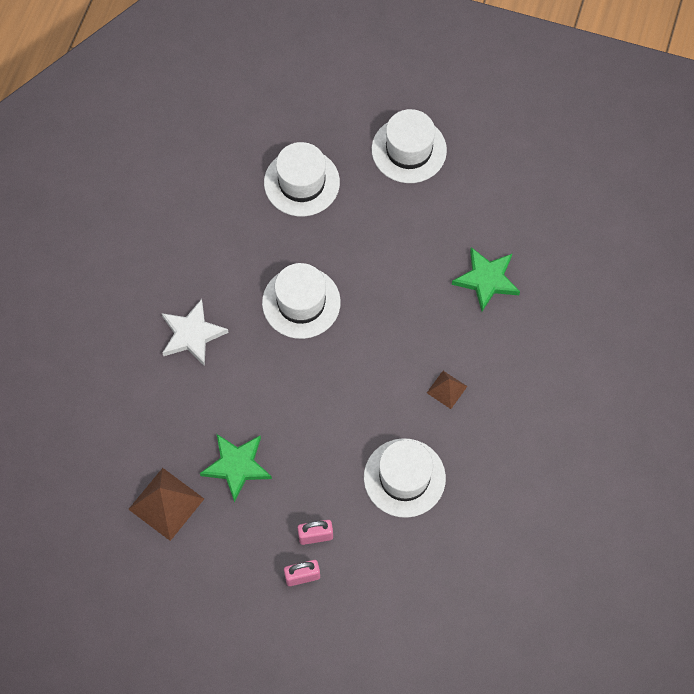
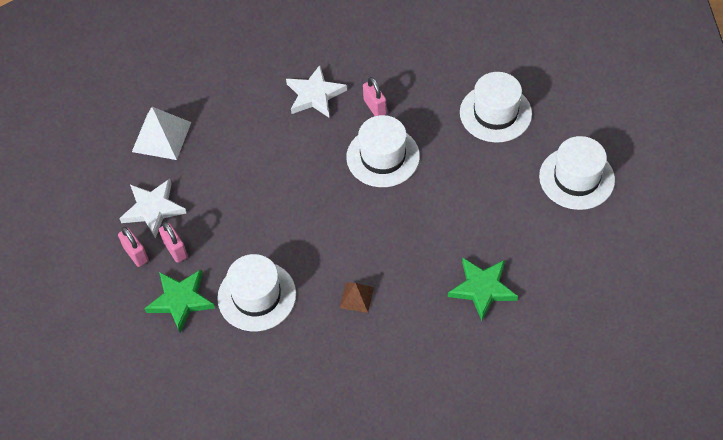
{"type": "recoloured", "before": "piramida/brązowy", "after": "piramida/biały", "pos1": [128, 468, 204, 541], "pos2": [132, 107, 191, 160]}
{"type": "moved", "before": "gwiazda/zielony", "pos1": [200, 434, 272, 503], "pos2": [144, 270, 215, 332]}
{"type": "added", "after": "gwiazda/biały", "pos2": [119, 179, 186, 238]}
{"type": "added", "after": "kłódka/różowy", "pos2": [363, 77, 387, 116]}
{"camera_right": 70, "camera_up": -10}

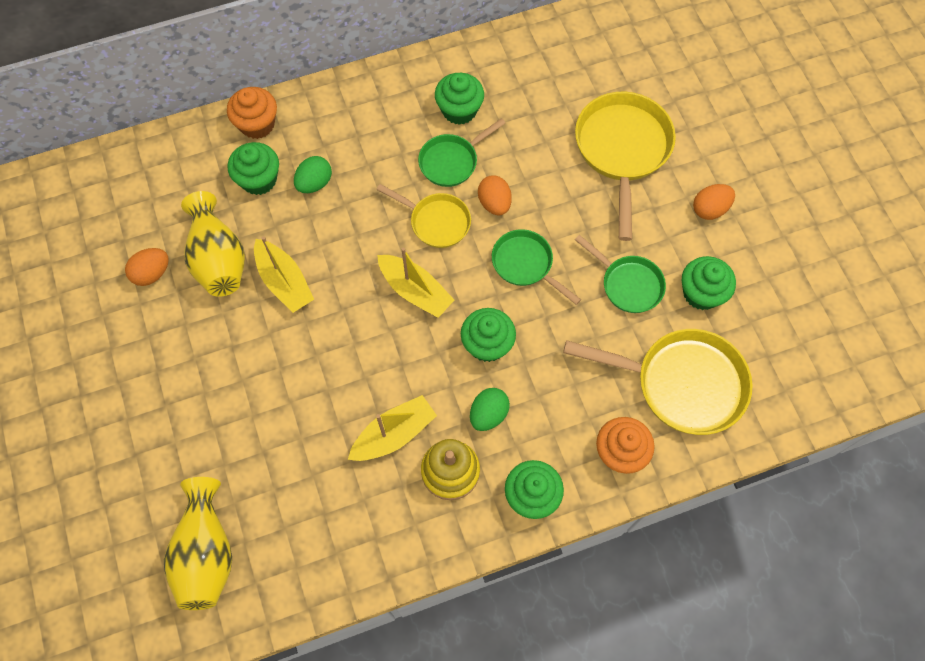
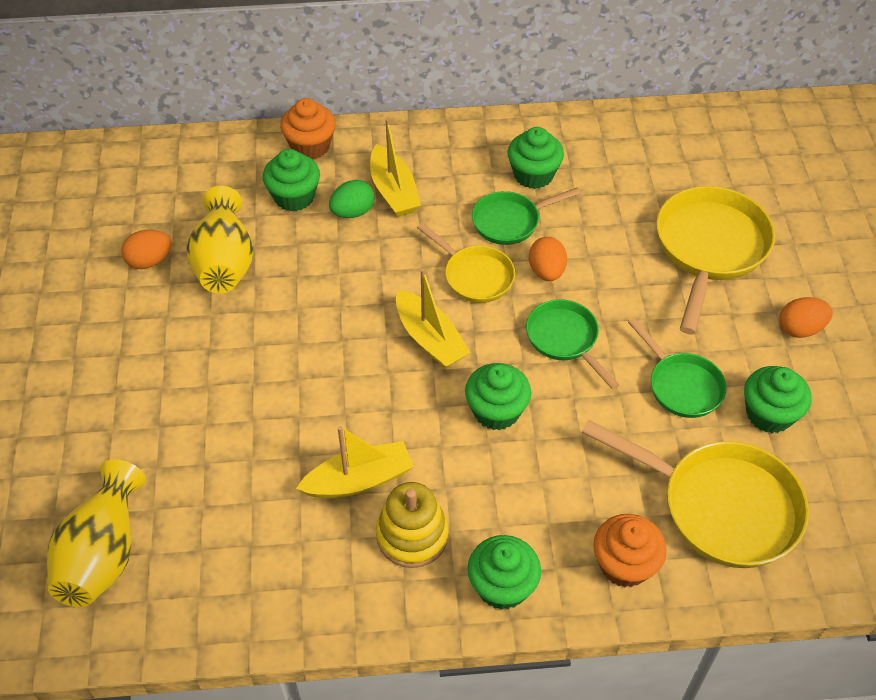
{"type": "moved", "before": "łódka/żółty", "pos1": [254, 236, 314, 313], "pos2": [370, 118, 421, 217]}
{"type": "removed", "before": "jajko/zielony", "pos1": [470, 388, 510, 431]}
{"camera_right": 15, "camera_up": -15}

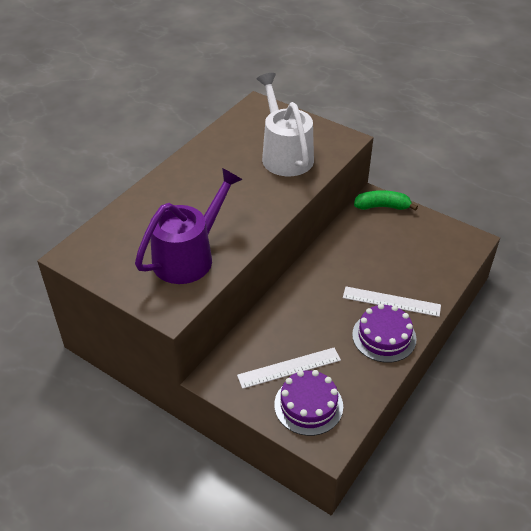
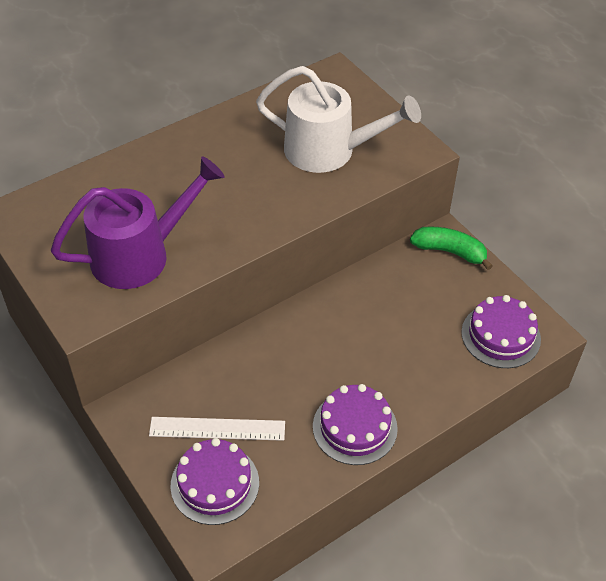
{"type": "turned", "before": "konewka/biały", "pos1": [257, 73, 314, 176], "pos2": [256, 66, 421, 173], "turn": 105}
{"type": "removed", "before": "linijka/biały", "pos1": [343, 286, 441, 317]}
{"type": "added", "after": "tort/fioletowy", "pos2": [461, 295, 541, 368]}
{"camera_right": 20, "camera_up": 5}

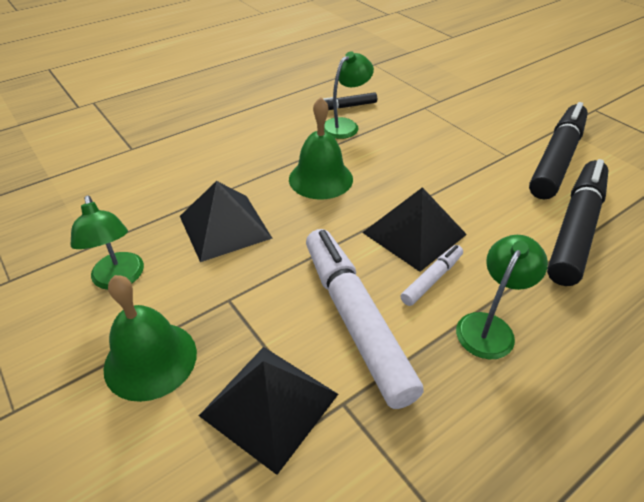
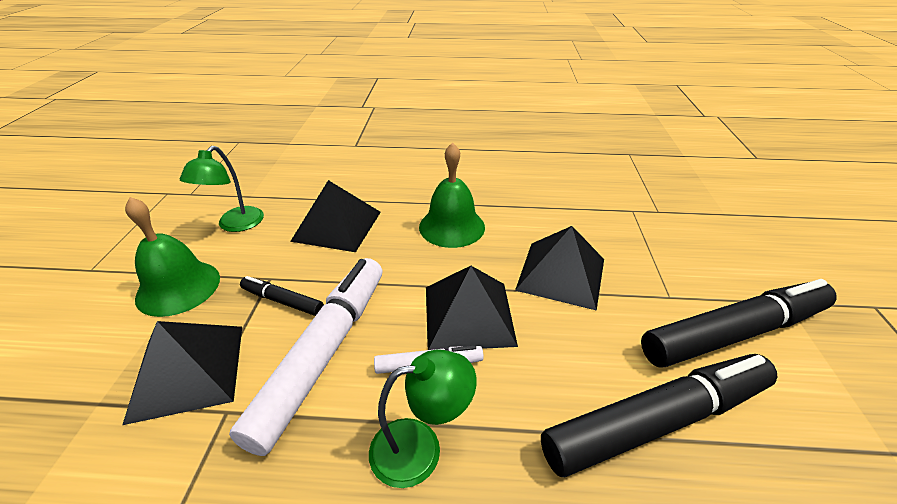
{"type": "moved", "before": "flamaster/czarny", "pos1": [323, 92, 377, 110], "pos2": [240, 276, 324, 316]}
{"type": "removed", "before": "lampka/zielony", "pos1": [324, 51, 374, 139]}
{"type": "added", "after": "piramida/czarny", "pos2": [515, 226, 604, 311]}
{"camera_right": 40, "camera_up": -5}

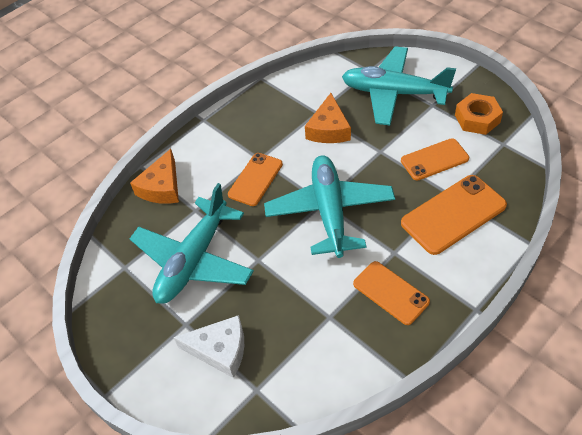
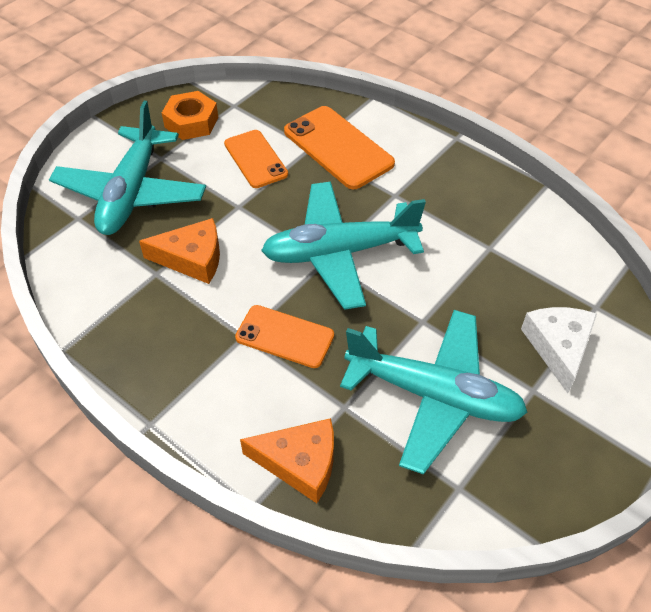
{"type": "removed", "before": "telefon/pomarańczowy", "pos1": [353, 261, 430, 325]}
{"camera_right": -100, "camera_up": 0}

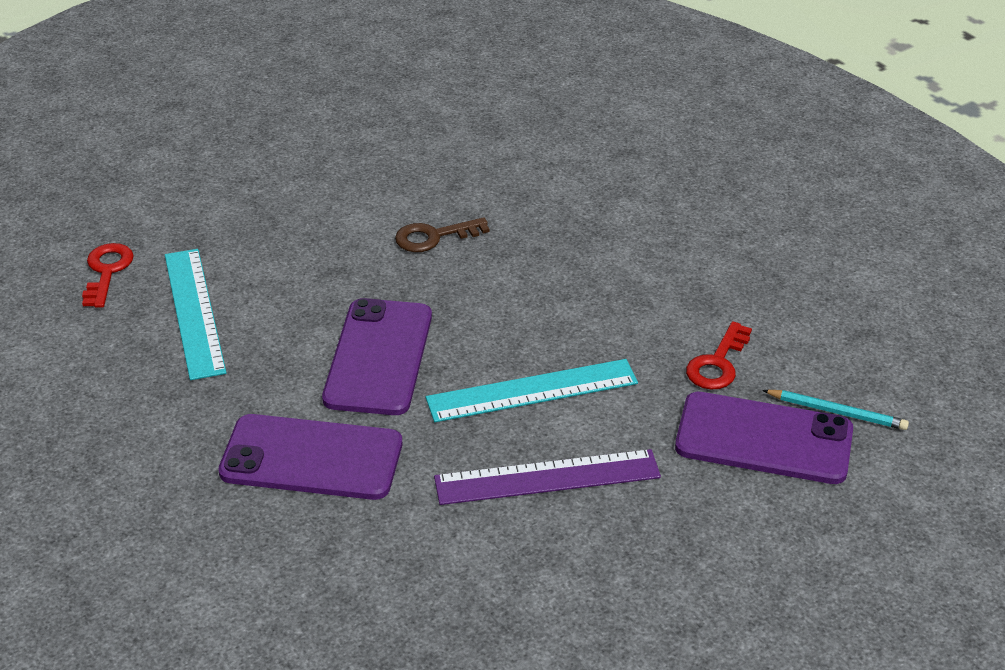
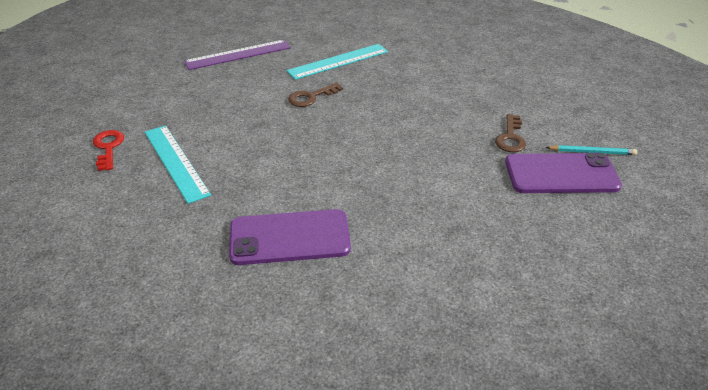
{"type": "removed", "before": "telefon/fioletowy", "pos1": [322, 298, 432, 415]}
{"type": "moved", "before": "linijka/turkusowy", "pos1": [426, 359, 638, 422], "pos2": [286, 44, 388, 80]}
{"type": "moved", "before": "linijka/fioletowy", "pos1": [434, 449, 661, 505], "pos2": [184, 40, 291, 70]}
{"type": "recoloured", "before": "klucz/czerwony", "after": "klucz/brązowy", "pos1": [686, 321, 752, 390], "pos2": [495, 114, 526, 152]}
{"camera_right": -15, "camera_up": 0}

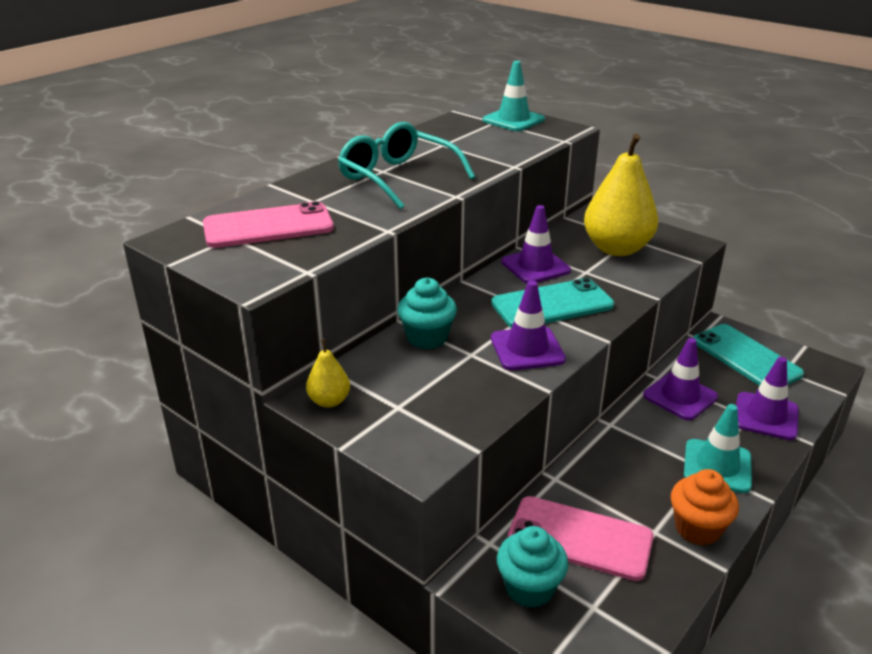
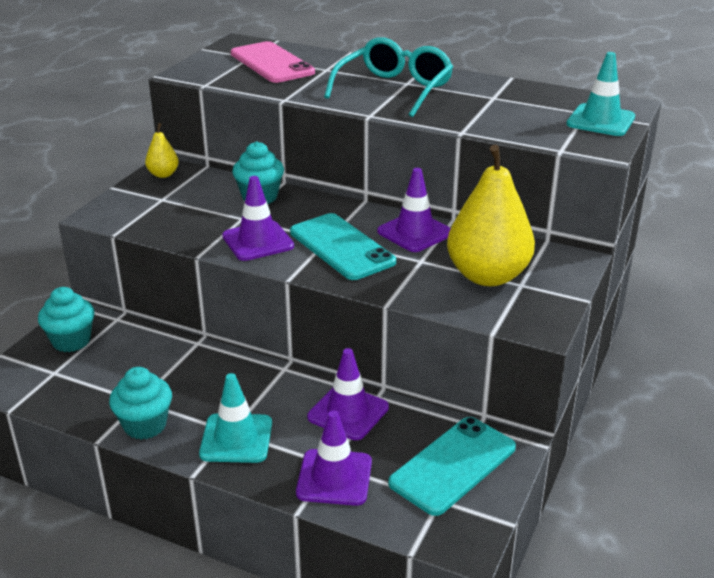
{"type": "removed", "before": "telefon/różowy", "pos1": [508, 496, 654, 581]}
{"type": "recoloured", "before": "muffinka/pomarańczowy", "after": "muffinka/turkusowy", "pos1": [671, 469, 739, 546], "pos2": [109, 367, 172, 440]}
{"camera_right": 75, "camera_up": 0}

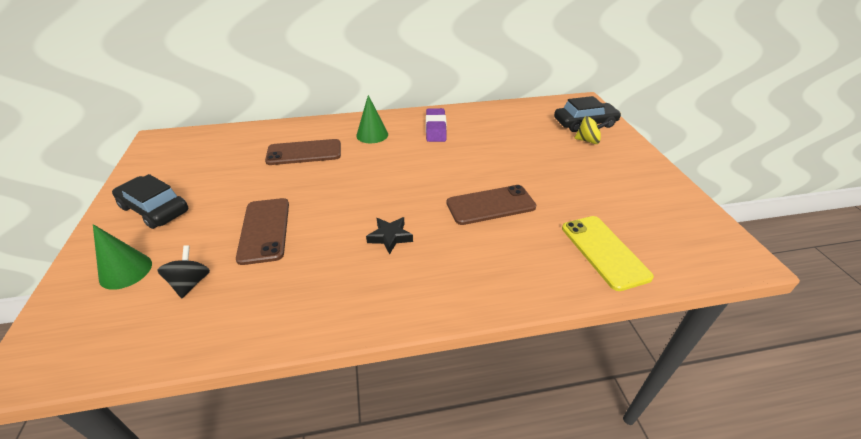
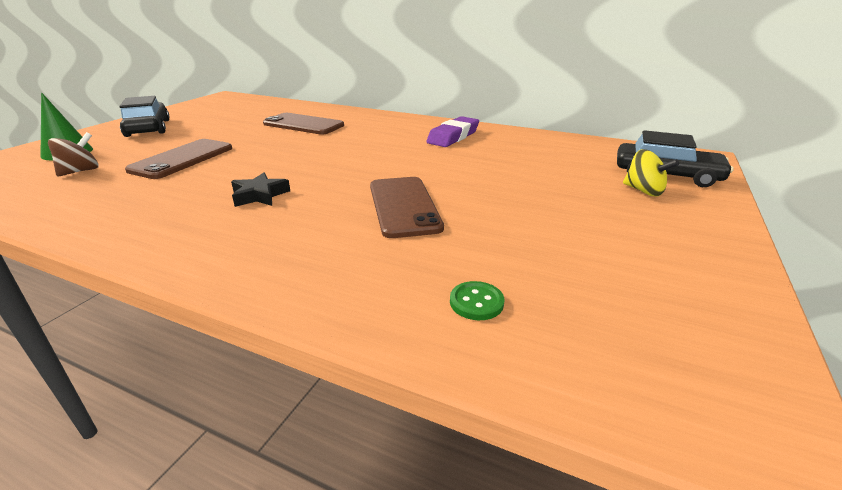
{"type": "recoloured", "before": "bączek/czarny", "after": "bączek/brązowy", "pos1": [157, 245, 210, 298], "pos2": [48, 132, 99, 176]}
{"type": "removed", "before": "stożek/zielony", "pos1": [356, 95, 388, 143]}
{"type": "turned", "before": "telefon/brązowy", "pos1": [447, 185, 536, 225], "pos2": [370, 177, 444, 238], "turn": 60}
{"type": "replaced", "before": "telefon/żółty", "after": "guzik/zielony", "pos1": [562, 216, 654, 291], "pos2": [450, 281, 504, 320]}
{"camera_right": 35, "camera_up": -10}

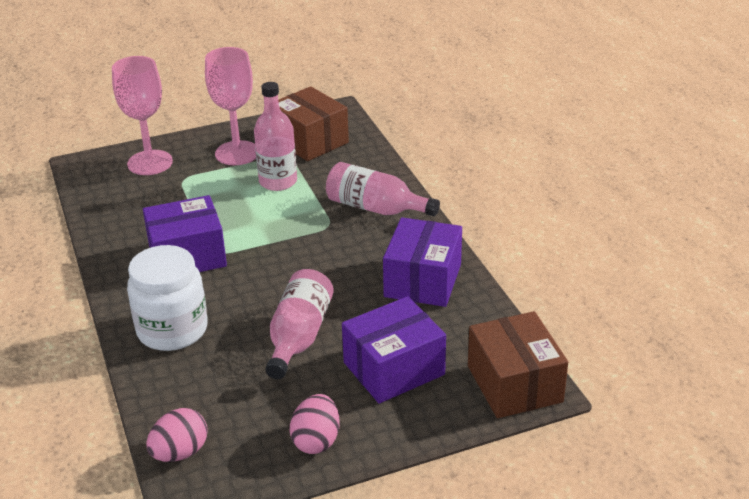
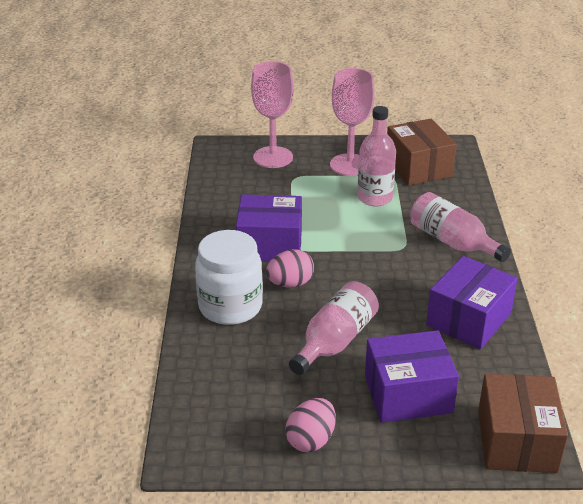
{"type": "moved", "before": "jajko/różowy", "pos1": [146, 408, 208, 462], "pos2": [266, 249, 314, 287]}
{"camera_right": 20, "camera_up": 0}

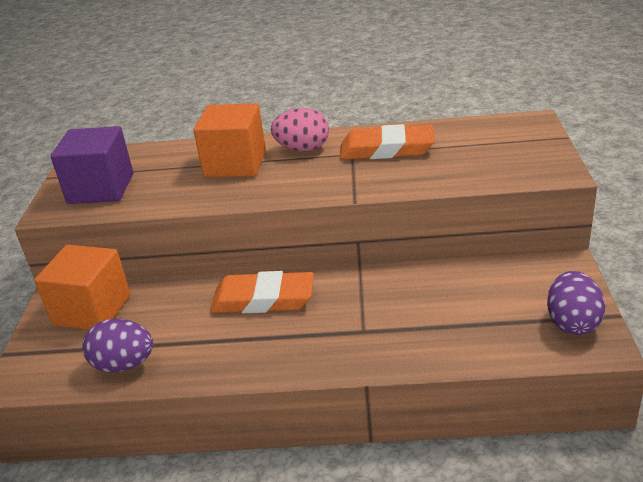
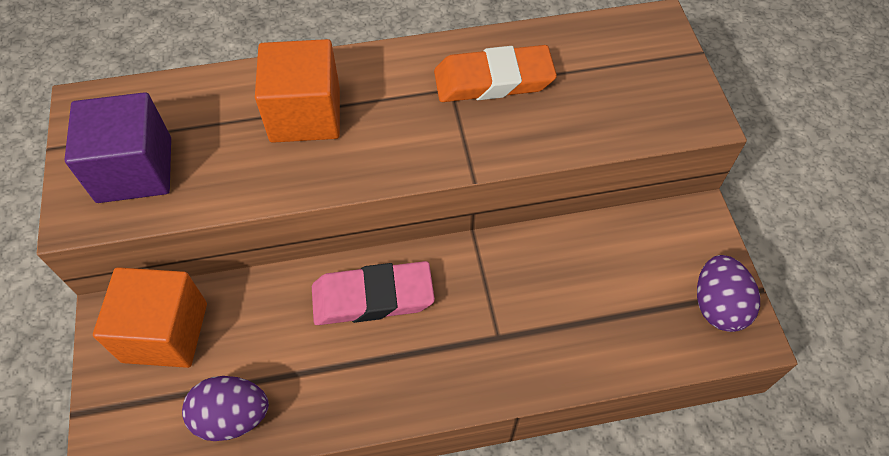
{"type": "recoloured", "before": "gumka do mazania/pomarańczowy", "after": "gumka do mazania/różowy", "pos1": [210, 271, 314, 313], "pos2": [312, 261, 435, 325]}
{"type": "removed", "before": "jajko/różowy", "pos1": [271, 108, 329, 152]}
{"camera_right": -15, "camera_up": 25}

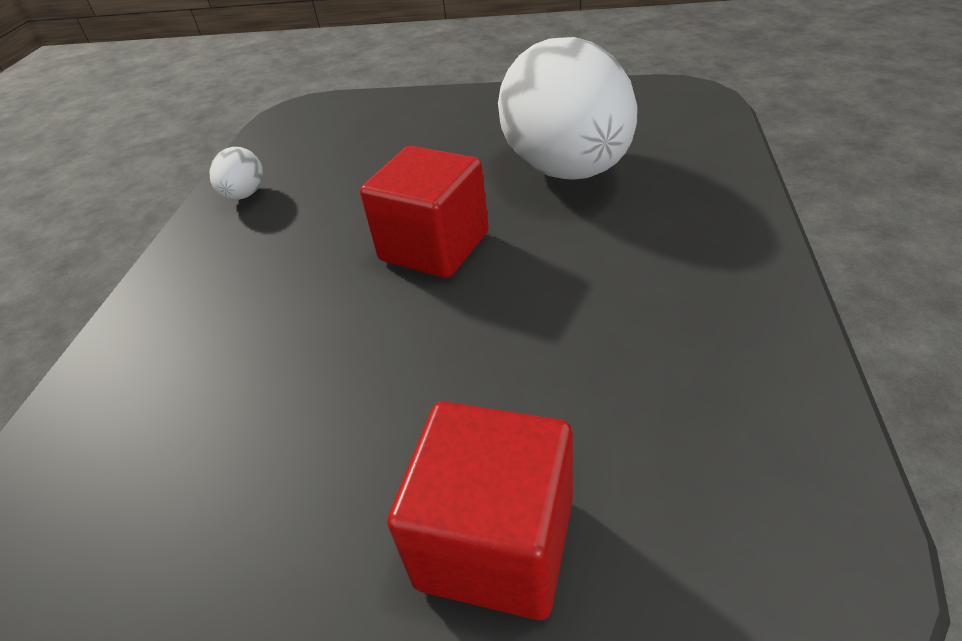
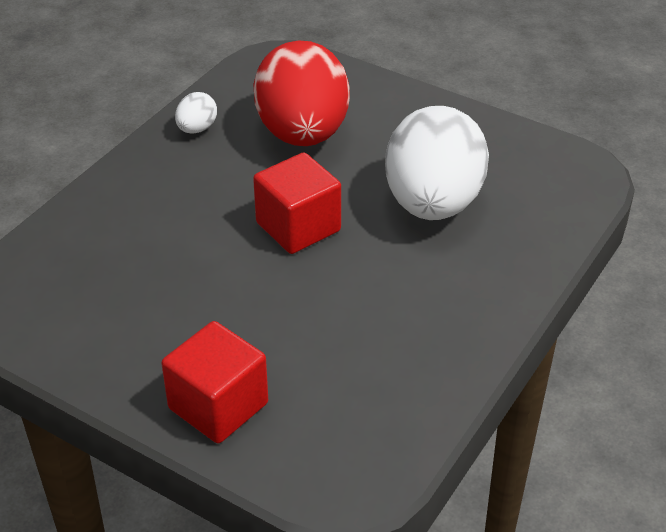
{"type": "added", "after": "jajko/czerwony", "pos2": [253, 40, 350, 146]}
{"camera_right": 20, "camera_up": 0}

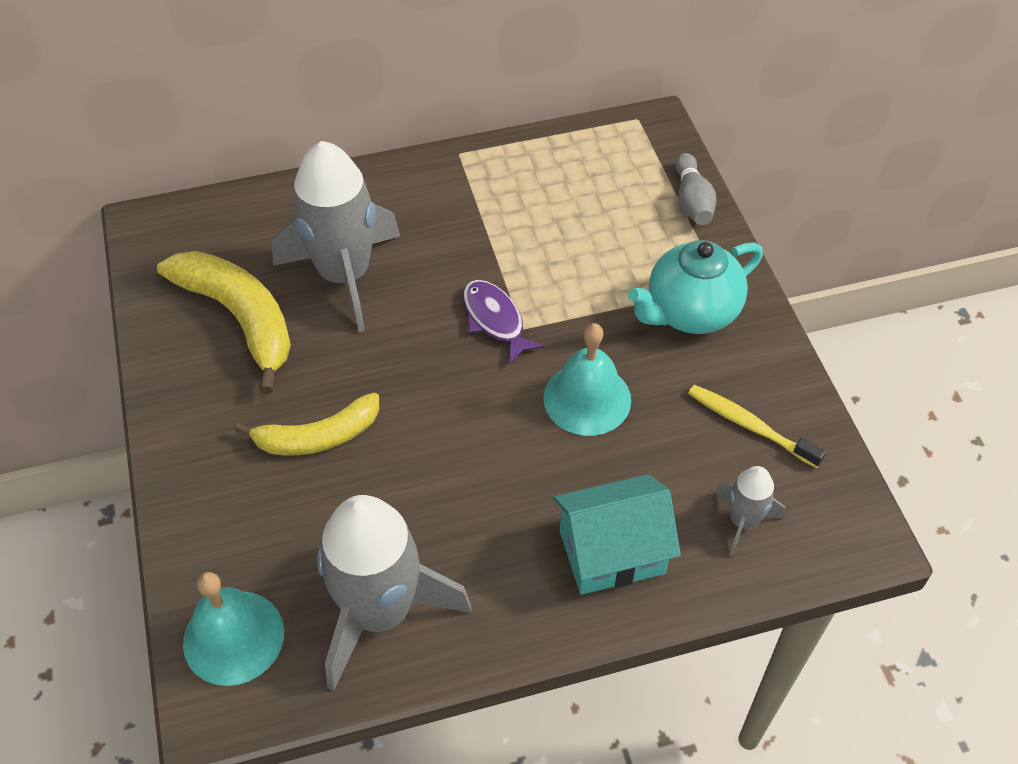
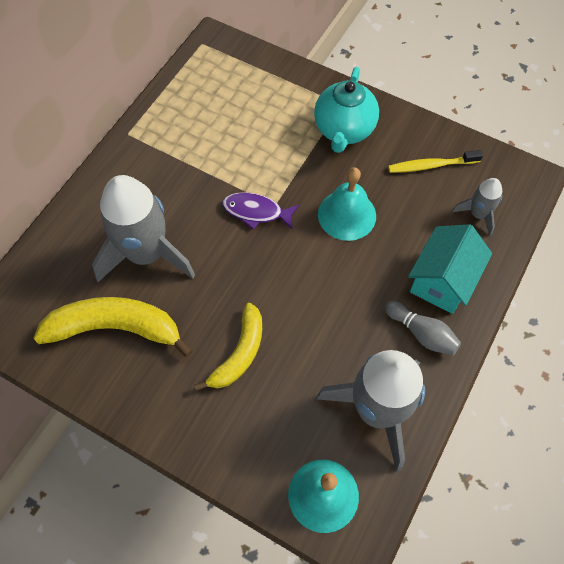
{"type": "moved", "before": "kręgiel/szary", "pos1": [675, 153, 717, 225], "pos2": [385, 301, 461, 355]}
{"camera_right": -45, "camera_up": 10}

